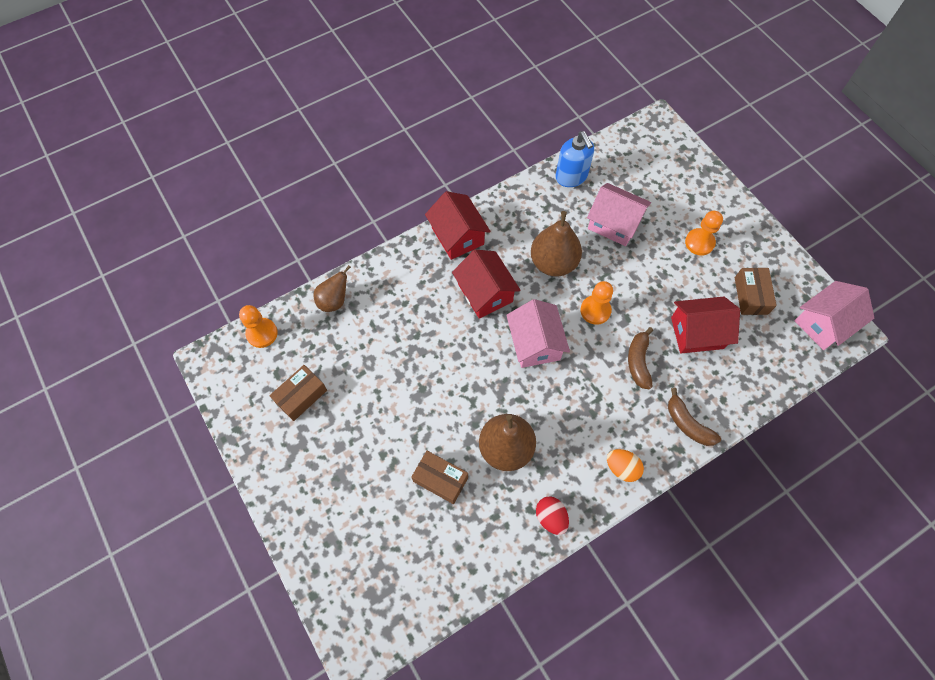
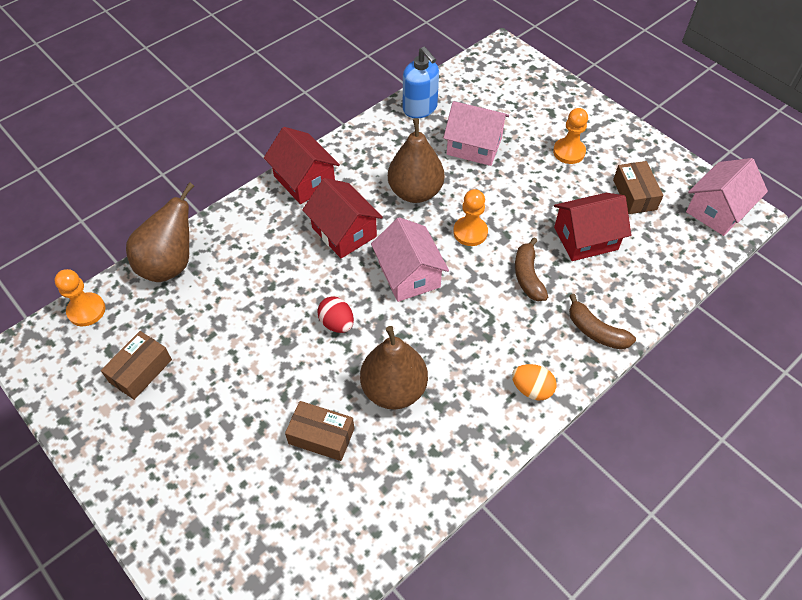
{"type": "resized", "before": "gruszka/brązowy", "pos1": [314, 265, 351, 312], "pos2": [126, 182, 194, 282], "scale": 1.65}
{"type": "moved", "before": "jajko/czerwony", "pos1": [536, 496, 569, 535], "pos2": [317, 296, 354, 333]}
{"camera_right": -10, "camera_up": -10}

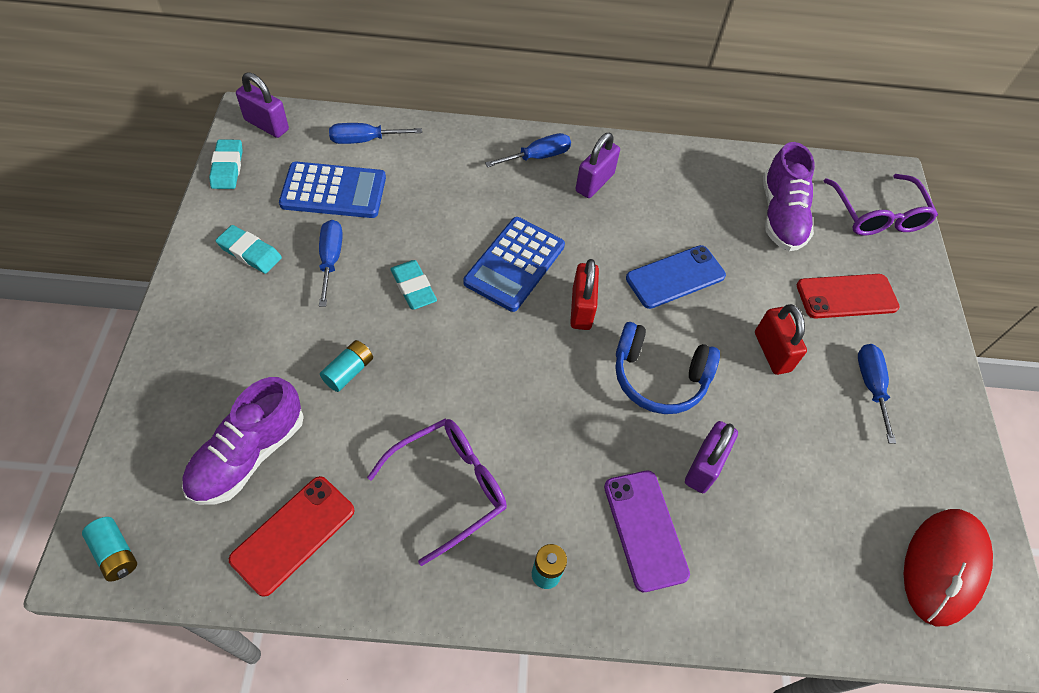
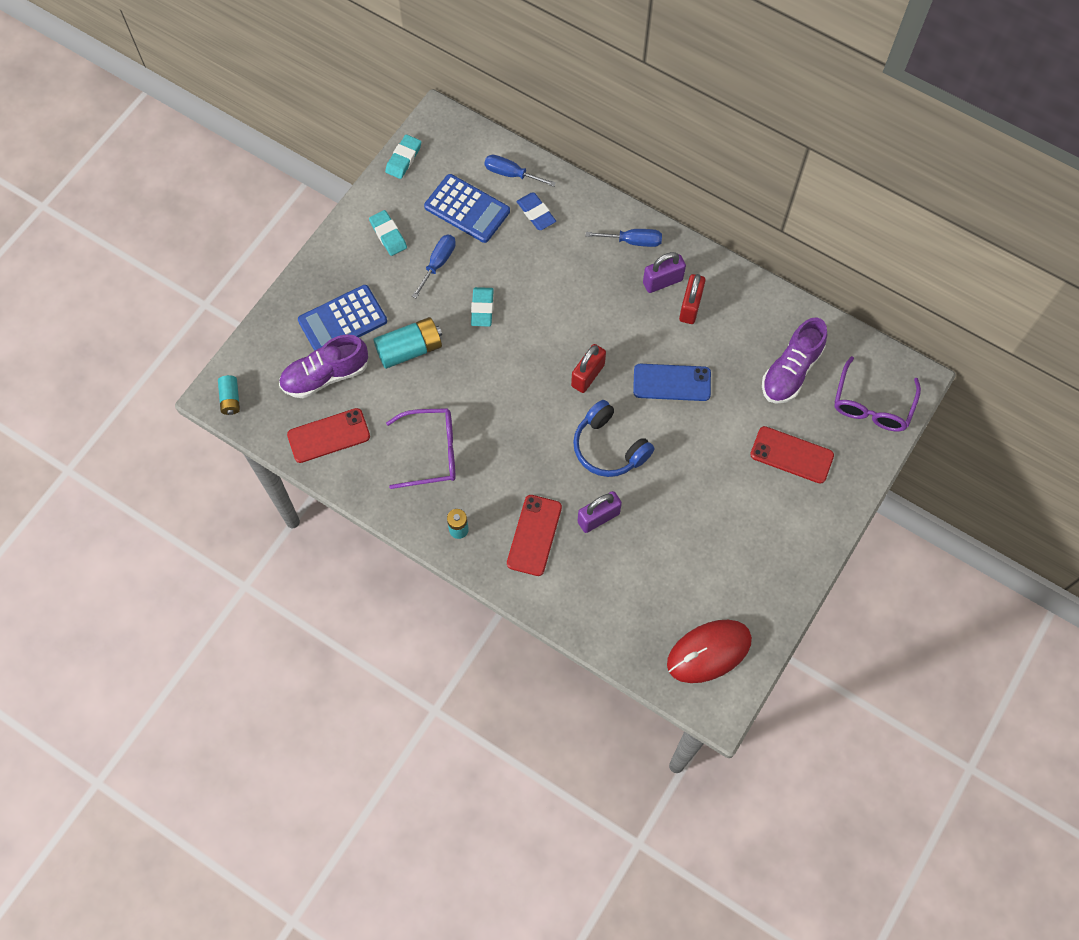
{"type": "removed", "before": "kłódka/fioletowy", "pos1": [236, 72, 289, 138]}
{"type": "resized", "before": "bateria/turkusowy", "pos1": [320, 340, 373, 392], "pos2": [373, 317, 442, 369], "scale": 1.75}
{"type": "moved", "before": "kalkulator/niebieski", "pos1": [464, 217, 565, 312], "pos2": [298, 285, 387, 351]}
{"type": "recoloured", "before": "telefon/fioletowy", "after": "telefon/czerwony", "pos1": [604, 471, 690, 592], "pos2": [507, 495, 562, 576]}
{"type": "moved", "before": "kłódka/czerwony", "pos1": [755, 304, 807, 375], "pos2": [679, 274, 706, 324]}
{"type": "removed", "before": "śrubokręt/niebieski", "pos1": [858, 344, 896, 444]}
{"type": "added", "after": "gumka do mazania/niebieski", "pos2": [516, 193, 556, 230]}
{"camera_right": 35, "camera_up": 10}

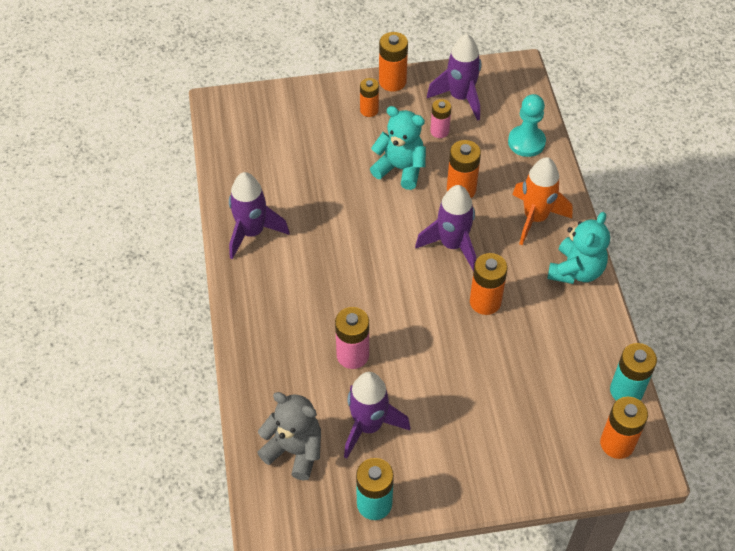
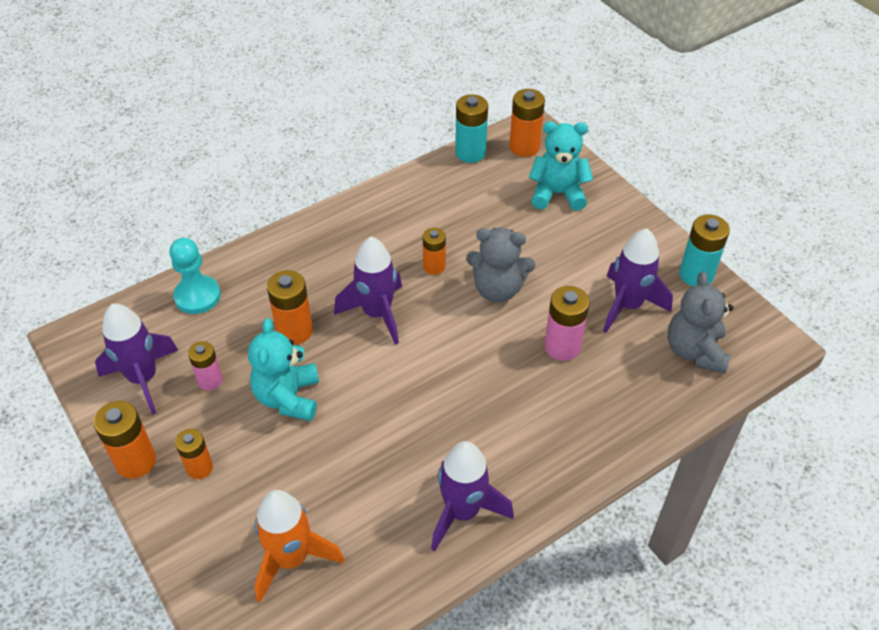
{"type": "resized", "before": "bateria/pomarańczowy", "pos1": [470, 253, 508, 315], "pos2": [423, 228, 446, 275], "scale": 0.66}
{"type": "moved", "before": "rakieta/pomarańczowy", "pos1": [512, 157, 573, 245], "pos2": [254, 490, 344, 602]}
{"type": "moved", "before": "miś/turkusowy", "pos1": [547, 212, 610, 284], "pos2": [529, 121, 593, 211]}
{"type": "added", "after": "miś/szary", "pos2": [466, 228, 536, 302]}
{"camera_right": -115, "camera_up": -5}

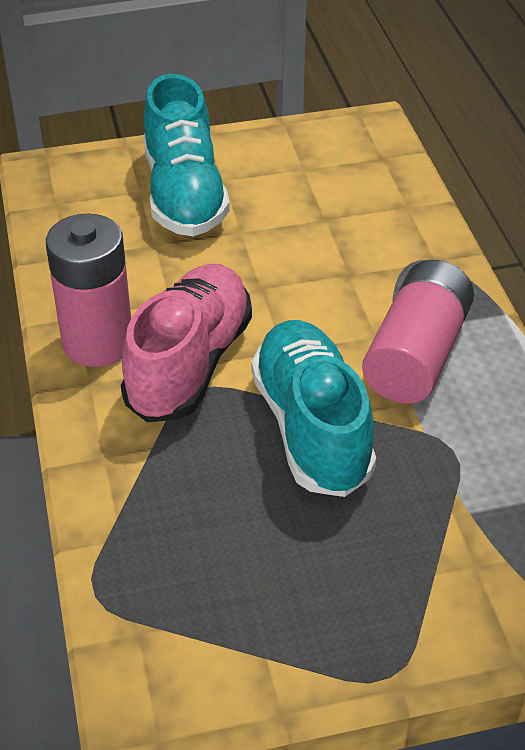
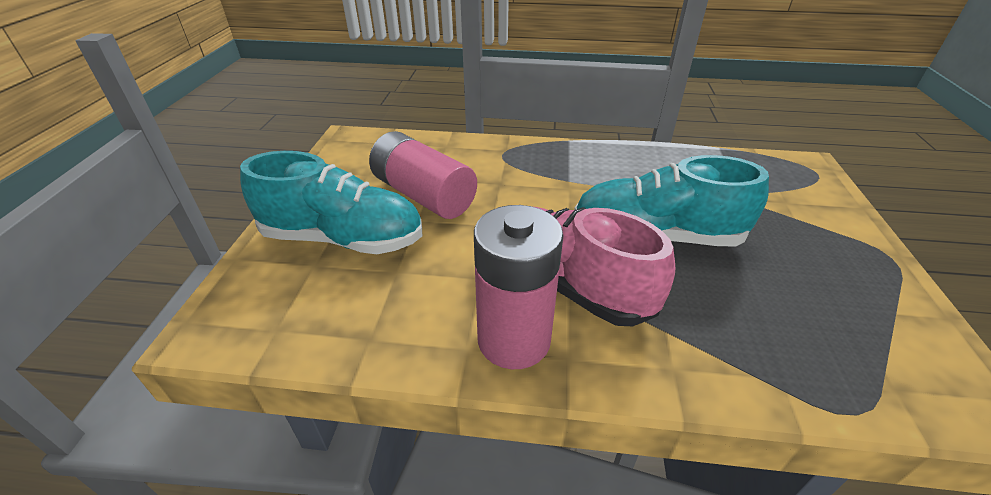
{"type": "moved", "before": "bateria/różowy", "pos1": [362, 260, 474, 404], "pos2": [369, 131, 477, 219]}
{"camera_right": -70, "camera_up": -5}

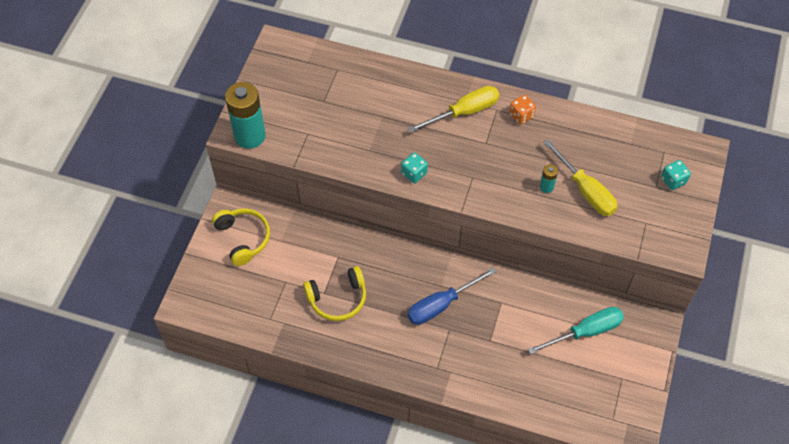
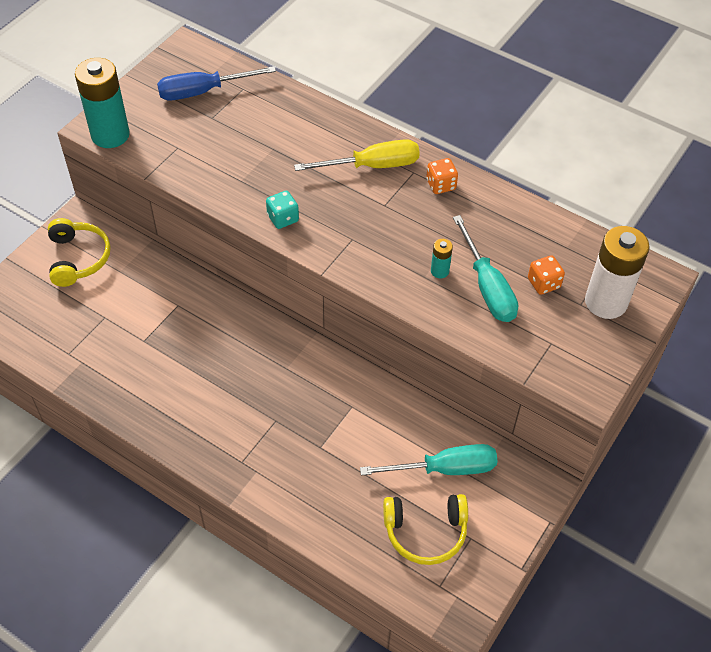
{"type": "moved", "before": "słuchawki/żółty", "pos1": [303, 266, 366, 321], "pos2": [383, 494, 468, 565]}
{"type": "moved", "before": "śrubokręt/niebieski", "pos1": [407, 267, 496, 325], "pos2": [157, 66, 276, 100]}
{"type": "recoloured", "before": "śrubokręt/żółty", "after": "śrubokręt/turkusowy", "pos1": [543, 139, 618, 216], "pos2": [453, 215, 518, 322]}
{"type": "replaced", "before": "kostka do gry/turkusowy", "after": "bateria/biały", "pos1": [661, 160, 691, 190], "pos2": [585, 226, 650, 319]}
{"type": "added", "after": "kostka do gry/pomarańczowy", "pos2": [528, 255, 565, 295]}
{"camera_right": 15, "camera_up": -5}

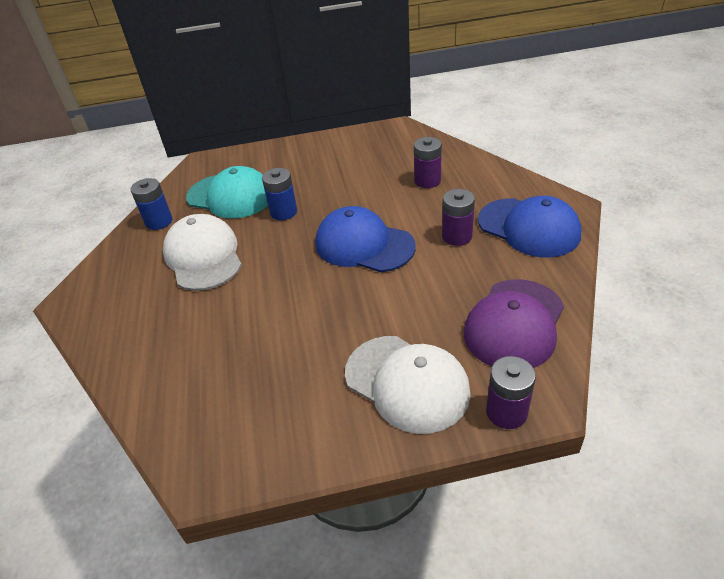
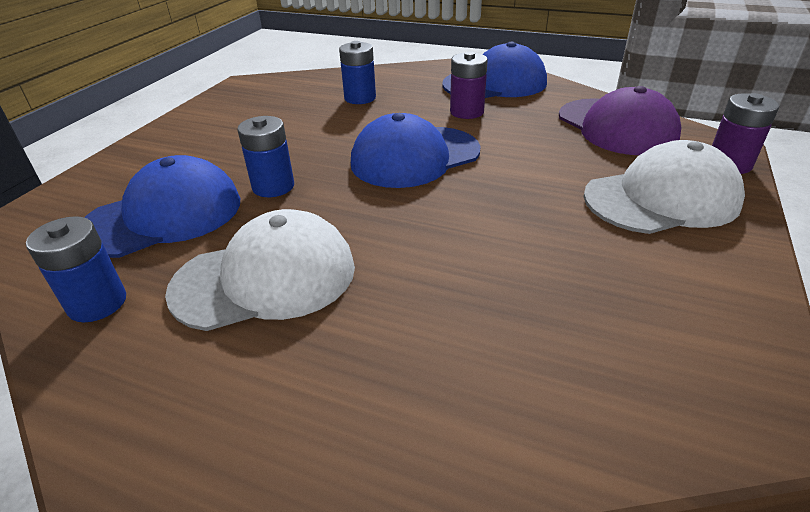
{"type": "turned", "before": "czapka/biały", "pos1": [163, 214, 242, 291], "pos2": [165, 209, 355, 331], "turn": 150}
{"type": "recoloured", "before": "czapka/turkusowy", "after": "czapka/niebieski", "pos1": [186, 166, 268, 219], "pos2": [84, 155, 240, 258]}
{"type": "recoloured", "before": "bateria/fioletowy", "after": "bateria/niebieski", "pos1": [414, 137, 442, 188], "pos2": [339, 41, 376, 104]}
{"camera_right": -60, "camera_up": -5}

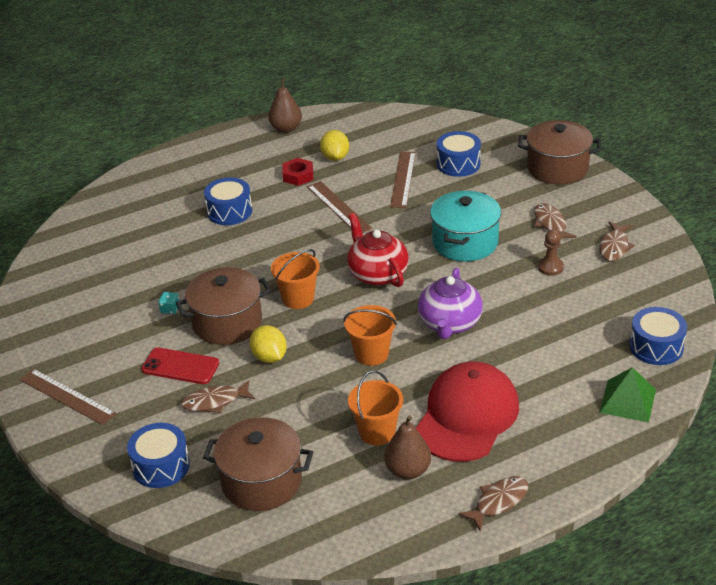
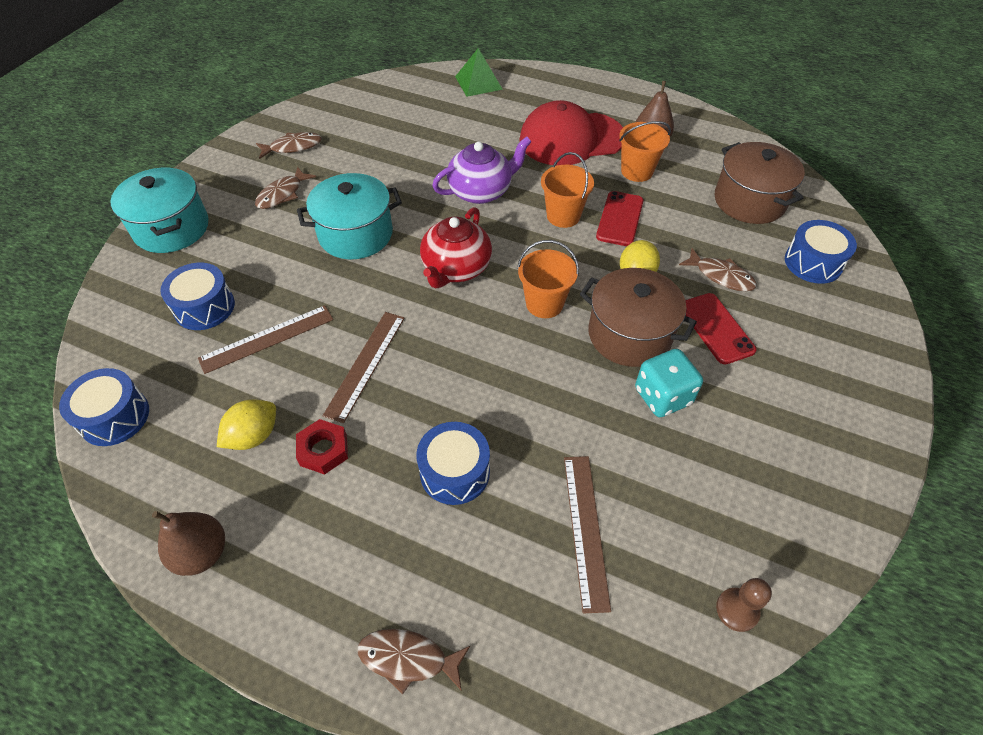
{"type": "moved", "before": "linijka/brązowy", "pos1": [20, 369, 117, 425], "pos2": [564, 456, 611, 614]}
{"type": "resized", "before": "kostka do gry/turkusowy", "pos1": [158, 292, 179, 314], "pos2": [635, 349, 703, 417], "scale": 2.11}
{"type": "moved", "before": "ryba/brązowy", "pos1": [458, 476, 528, 531], "pos2": [358, 629, 470, 694]}
{"type": "recoloured", "before": "garnek/brązowy", "after": "garnek/turkusowy", "pos1": [518, 120, 601, 185], "pos2": [110, 168, 208, 253]}
{"type": "moved", "before": "pionek/brązowy", "pos1": [538, 230, 564, 276], "pos2": [716, 578, 772, 632]}
{"type": "moved", "before": "bęben/niebieski", "pos1": [629, 307, 687, 365], "pos2": [59, 368, 149, 446]}
{"type": "added", "after": "telefon/czerwony", "pos2": [596, 191, 644, 246]}
{"camera_right": -130, "camera_up": 15}

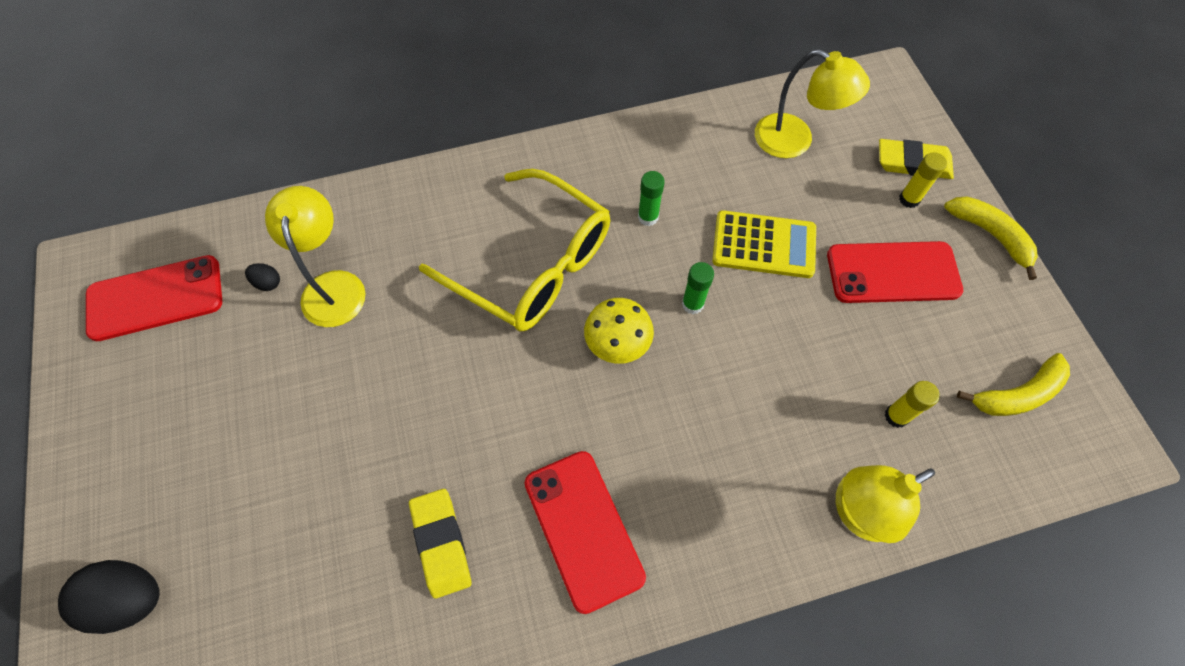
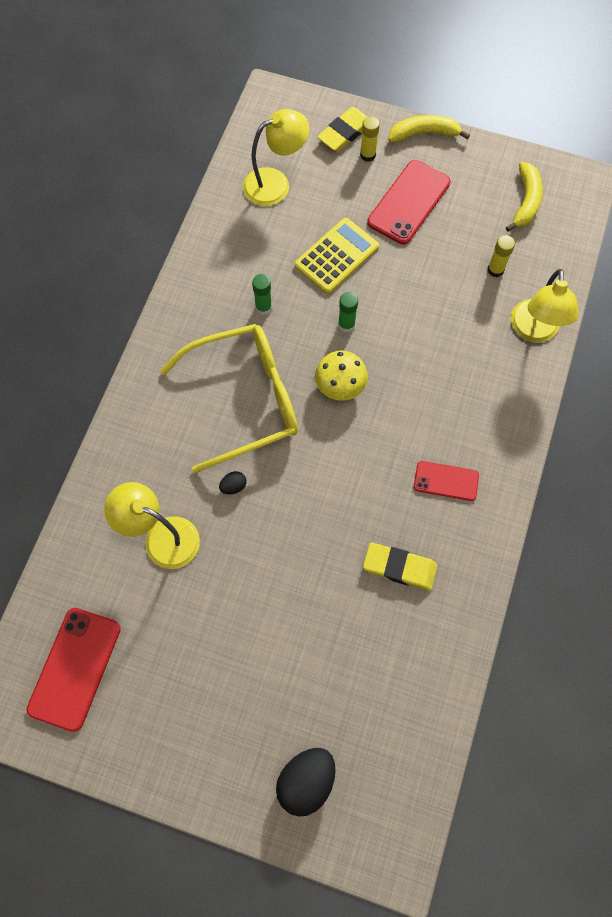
{"type": "moved", "before": "jajko/czarny", "pos1": [245, 263, 280, 291], "pos2": [219, 471, 247, 494]}
{"type": "resized", "before": "telefon/czerwony", "pos1": [525, 451, 646, 614], "pos2": [414, 461, 479, 501], "scale": 0.6}
{"camera_right": -55, "camera_up": 5}

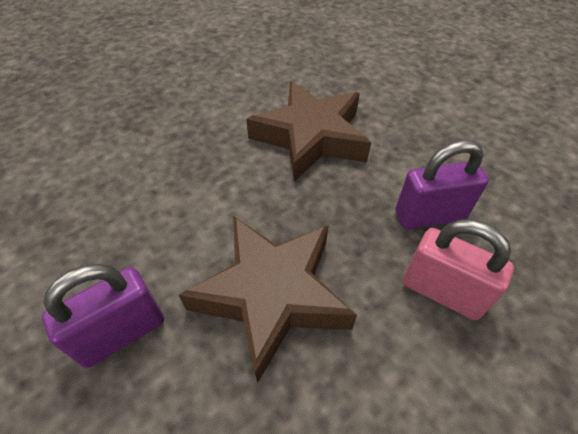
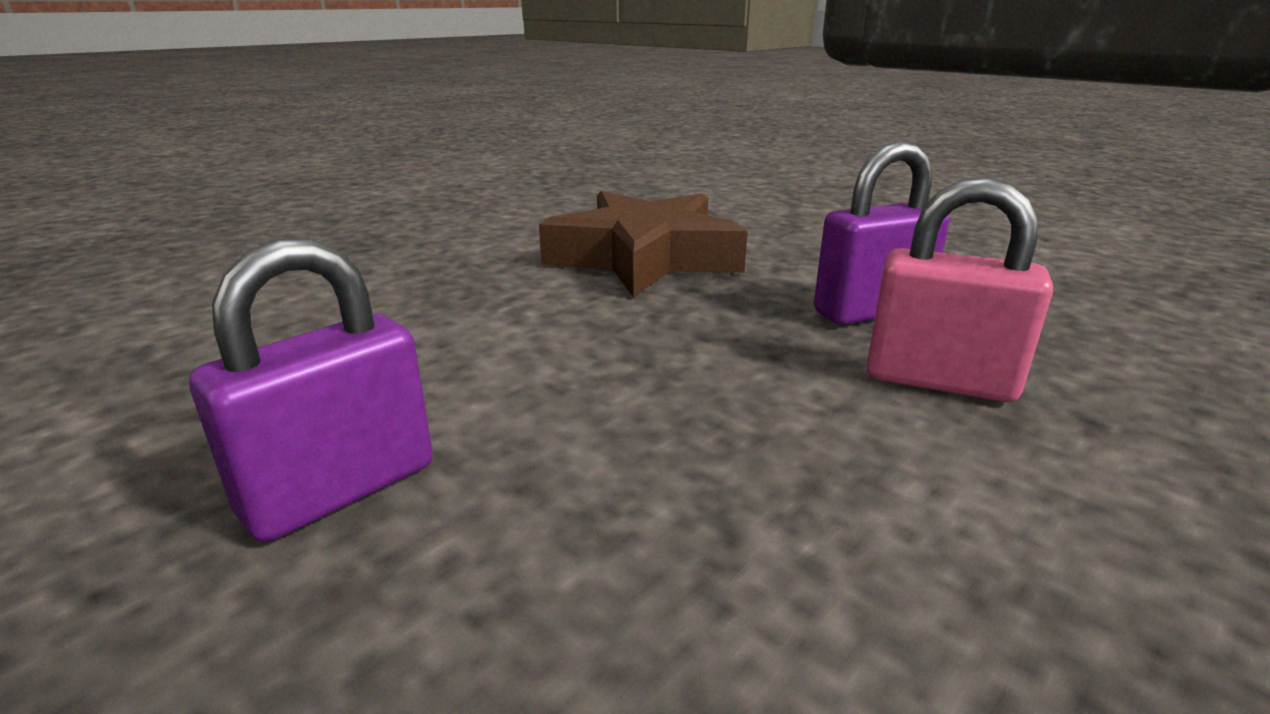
{"type": "removed", "before": "gwiazda/brązowy", "pos1": [179, 216, 357, 383]}
{"camera_right": -10, "camera_up": -25}

